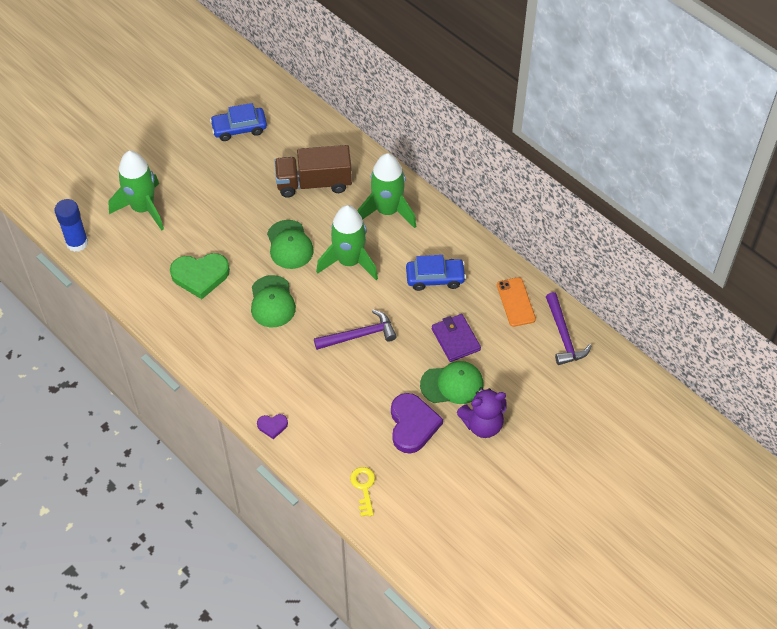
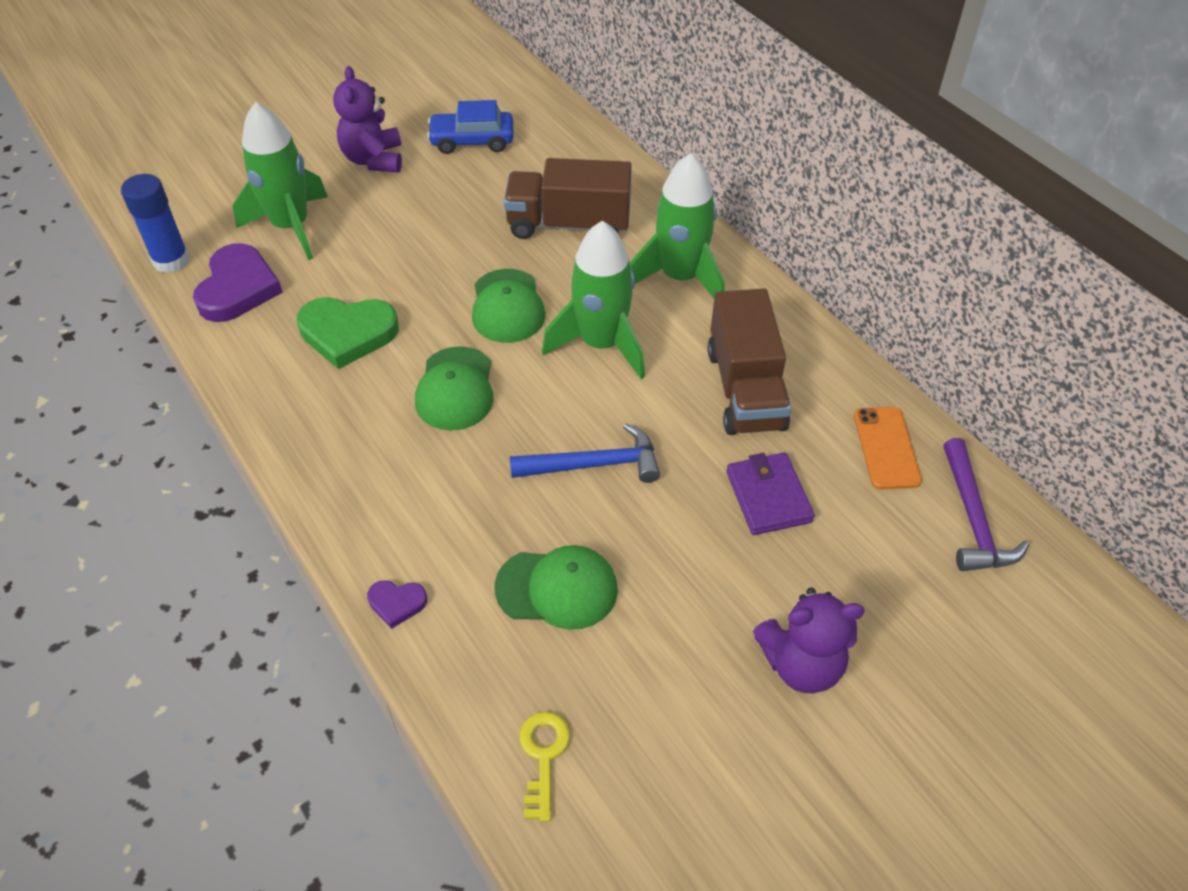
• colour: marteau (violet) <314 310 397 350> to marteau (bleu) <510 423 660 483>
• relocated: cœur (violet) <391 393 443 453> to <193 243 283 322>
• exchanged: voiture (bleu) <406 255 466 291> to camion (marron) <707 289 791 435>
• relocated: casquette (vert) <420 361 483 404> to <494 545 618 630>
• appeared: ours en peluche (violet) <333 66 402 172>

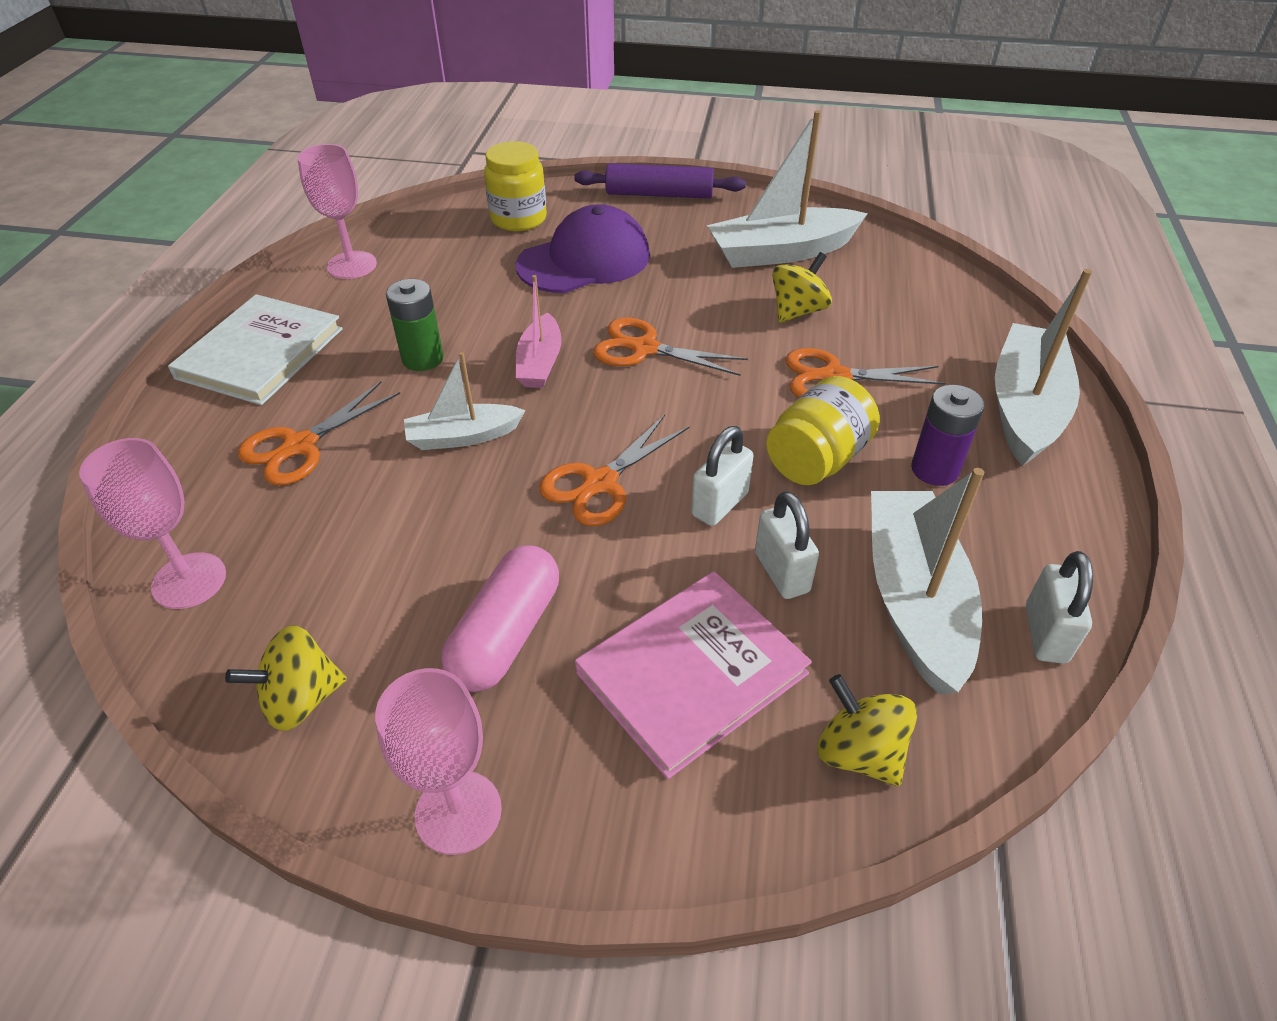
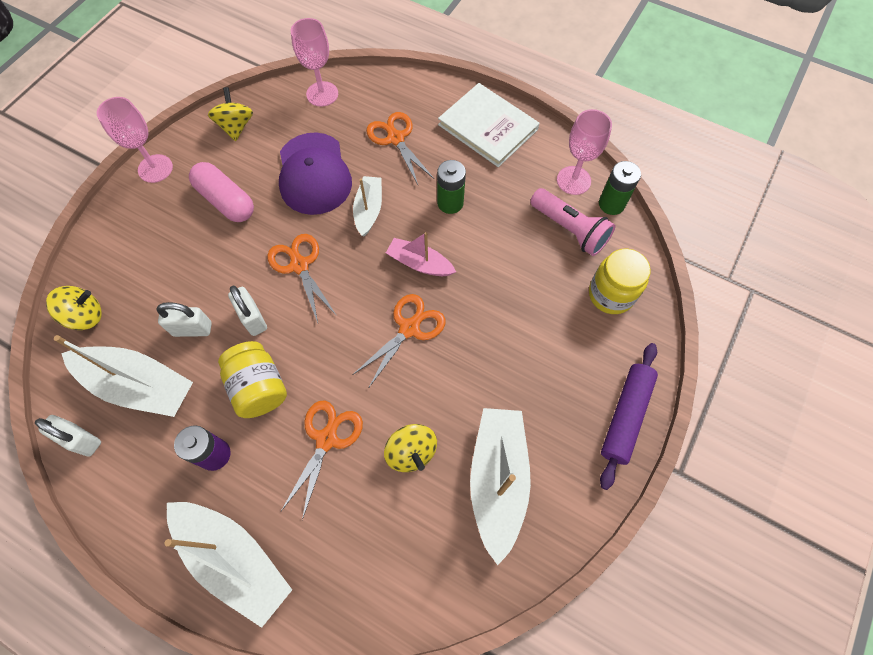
• relocated: casquette (violet) <516 204 650 293> to <279 133 352 215>
• missing: livre (rose) <575 571 812 779>
• appeared: lampe de poche (rose) <530 188 616 256>
• appeared: pile (vert) <599 161 641 215>

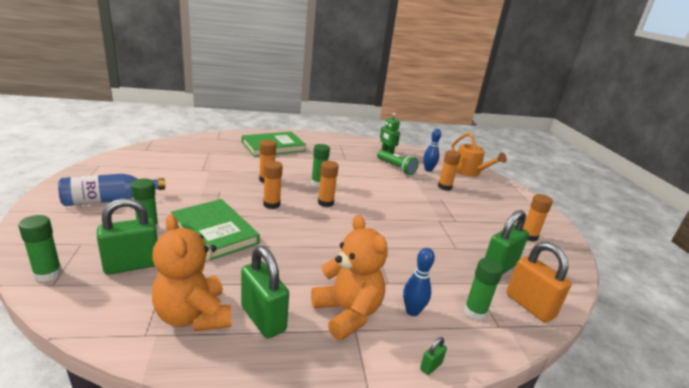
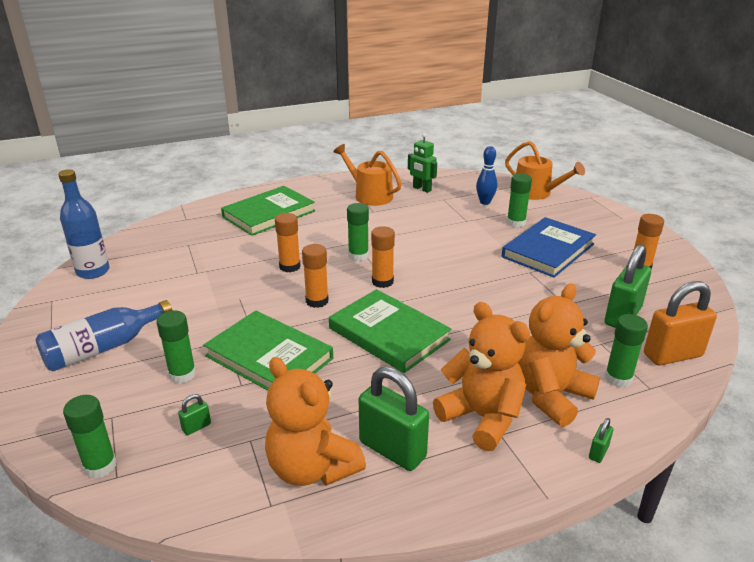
• size: cadenas (vert) <97 198 158 275> = <178 394 211 436> x0.43
• missing: lampe de poche (vert) <377 150 419 175>
• exchanged: quille (bleu) <403 248 435 316> to ours en peluche (orange) <517 284 600 427>
• colour: bâton de colle (orange) <438 150 461 191> to bâton de colle (vert) <507 174 532 227>
• spun: cadenas (orange) <506 242 572 323> = <644 281 717 366> 60 degrees counterclockwise
• appeared: bouteille (bleu) <58 169 109 279>
• appeared: livre (vert) <329 289 451 373>
• appeared: arrosoir (orange) <334 144 402 206>
• appeared: livre (bleu) <502 217 596 278>

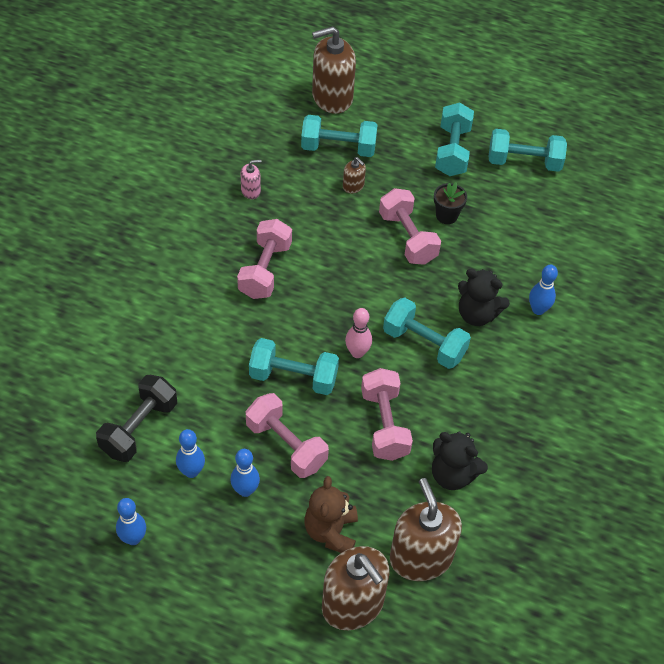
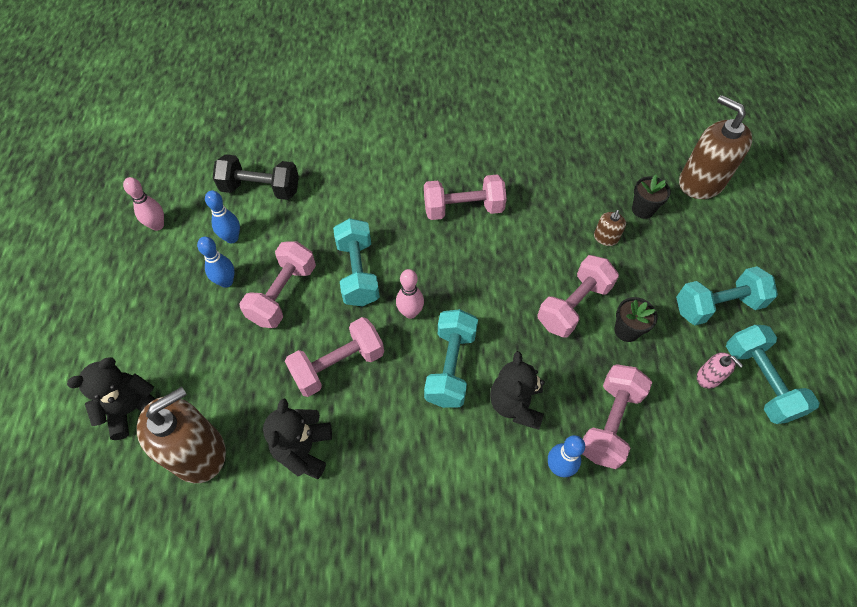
• colour: quille (bleu) <116 498 146 545> to quille (rose) <123 177 164 231>
• relocated: distributeur de savon (rose) <241 160 261 199> to <697 352 744 389>
• exchanged: haltère (turquoise) <301 115 378 157> to pot de fleurs (noir) <632 175 671 219>
• missing: ours en peluche (marron) <304 476 358 553>
• exchanged: distributeur de savon (marron) <322 546 389 630> to ours en peluche (noir) <67 358 155 440>
• appeared: haltère (rose) <583 364 652 469>

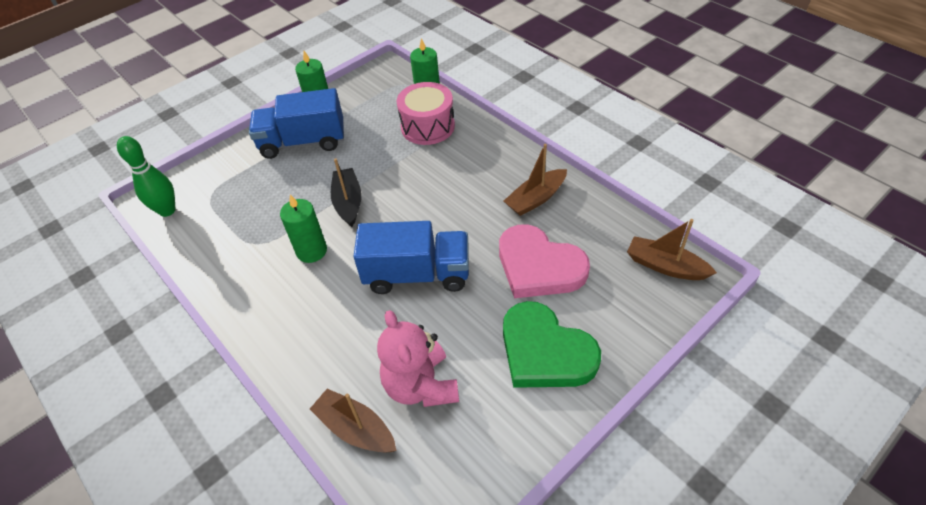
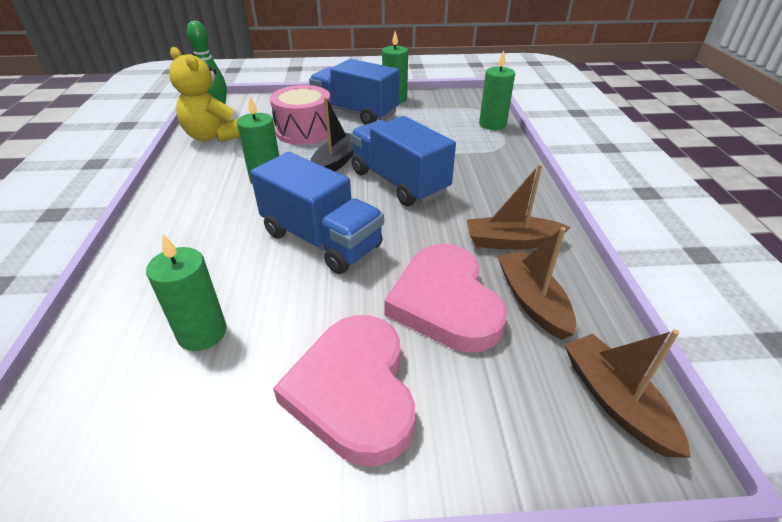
• relocated: bateau (marron) <310 389 396 452> to <497 227 576 340>
• exchanged: ours en peluche (rose) <377 310 459 407> to bougie (vert) <146 234 227 351>
• relocated: tambour (rose) <397 82 455 145> to <270 85 331 145>
• colour: cœur (vert) <503 301 601 388> to cœur (rose) <273 315 415 466>
• appeared: ours en peluche (jaune) <169 47 240 142>
• appeared: camion (bleu) <350 116 456 206>

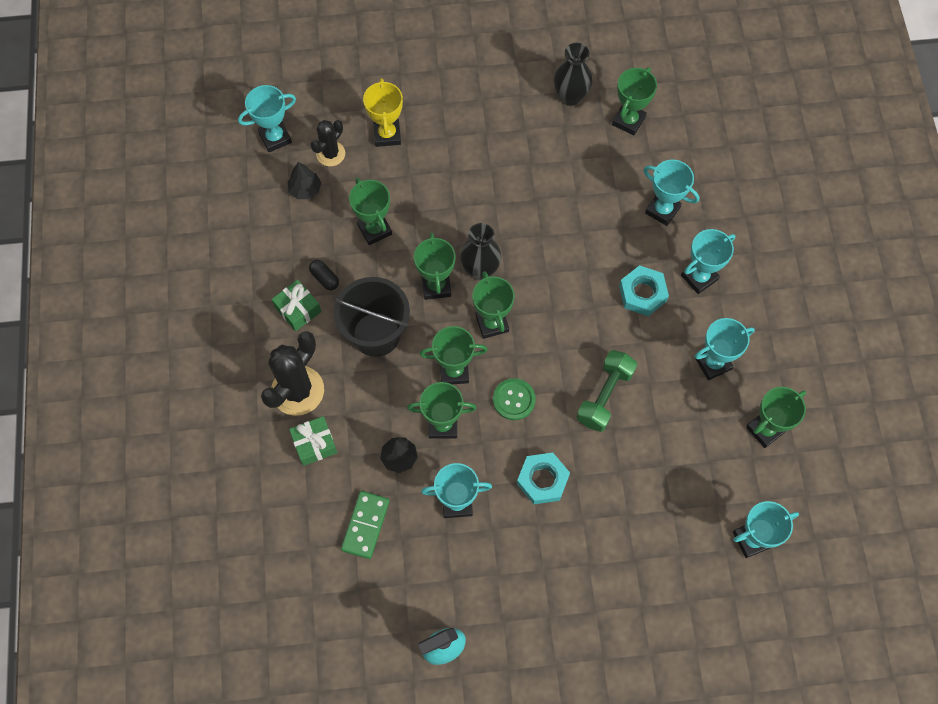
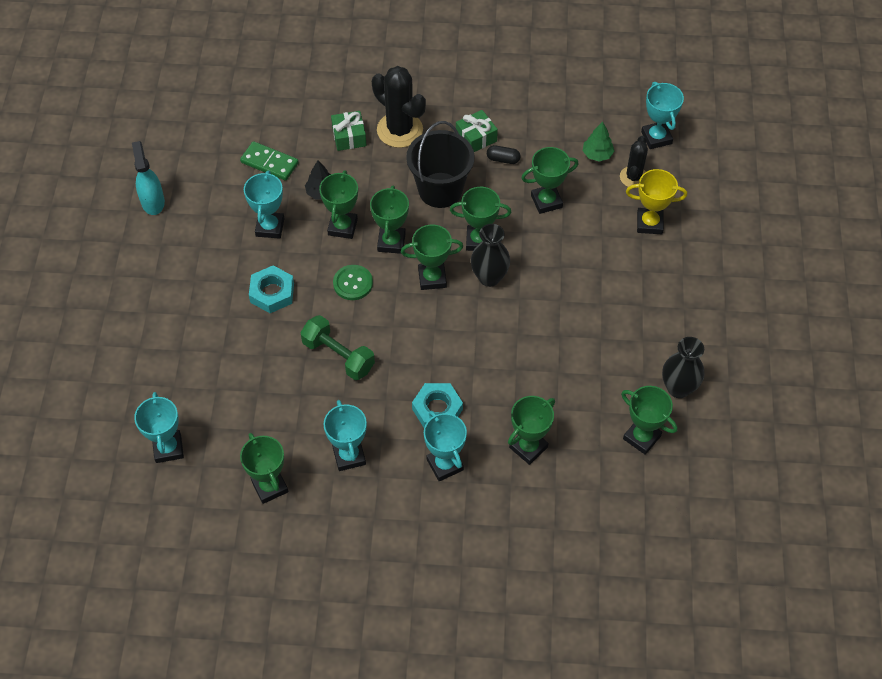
• colour: arbre (noir) <287 162 321 199> to arbre (vert) <583 122 614 162>
• spun: gélule (noir) <309 260 339 290> = <487 145 521 164> 45 degrees clockwise
• spun: cactus (noir) <311 120 345 166> = <620 136 648 188> 60 degrees clockwise
• colour: trophée (turquoise) <643 160 699 226> to trophée (vert) <508 396 555 465>

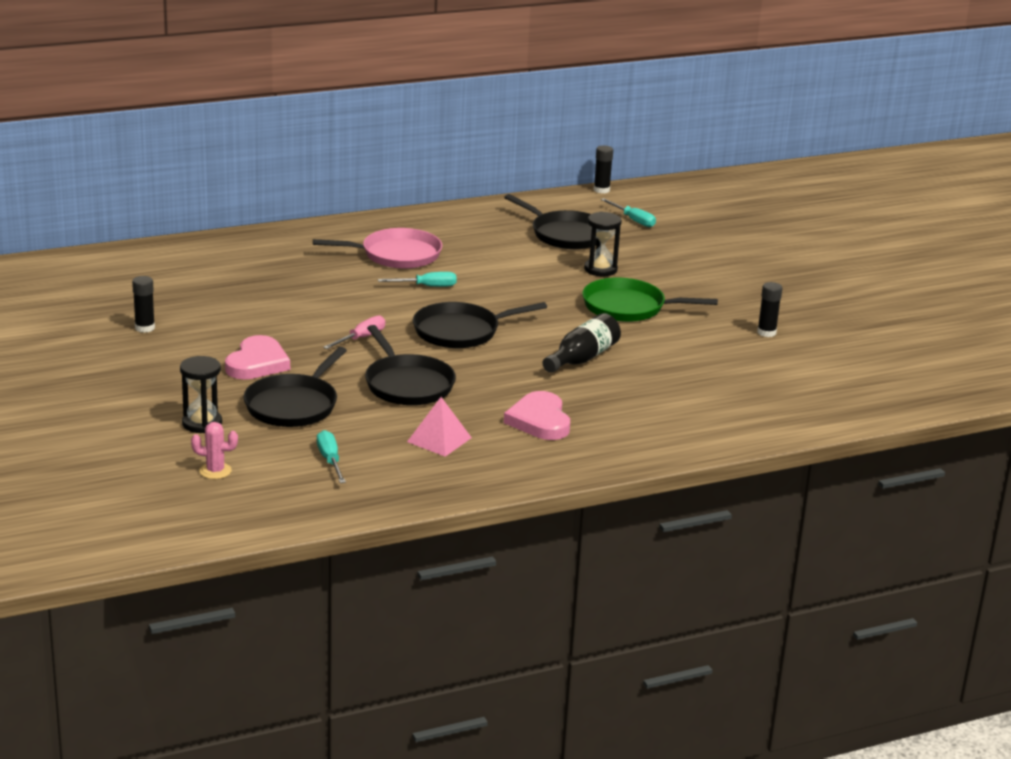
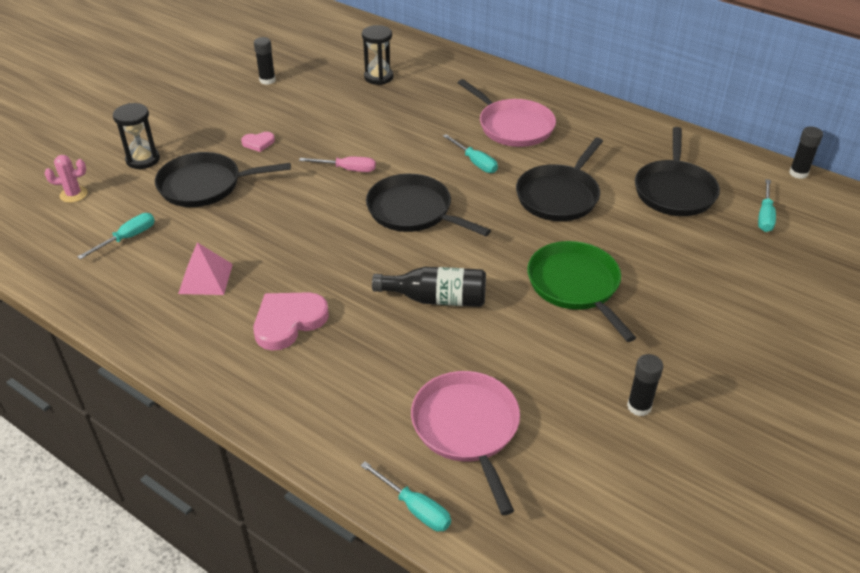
• spun: cactus (rose) <191 422 238 479> = <45 155 88 203> 75 degrees counterclockwise
• size: cœur (rose) <225 335 290 379> = <241 132 275 152> x0.51
• relocated: poêle (noir) <365 325 456 405> to <516 138 603 221>
• relocated: sablier (noir) <584 212 622 276> to <362 25 394 85>
• appeared: tournevis (turquoise) <360 461 451 532>
• appeared: poêle (rose) <411 371 520 515>

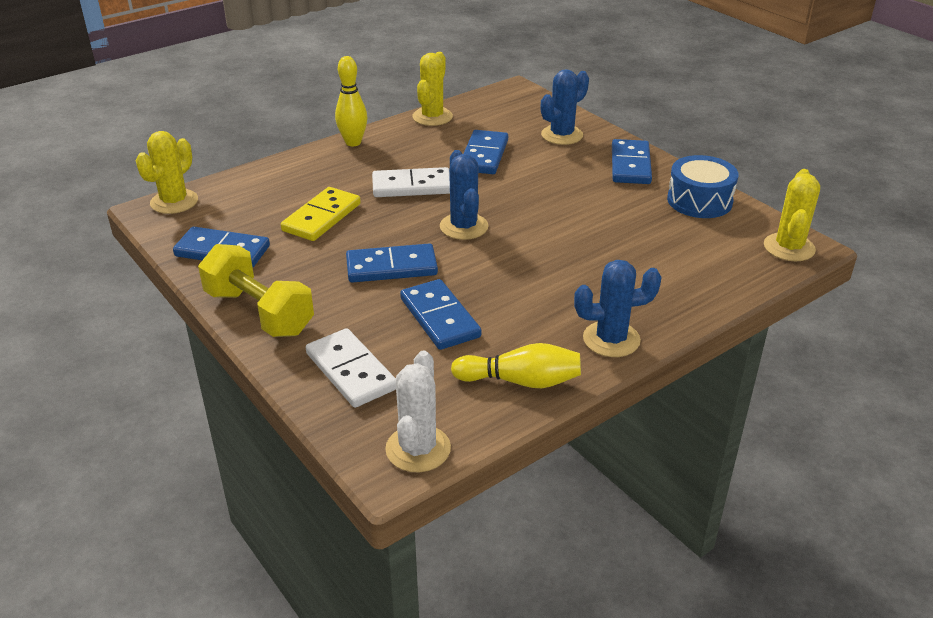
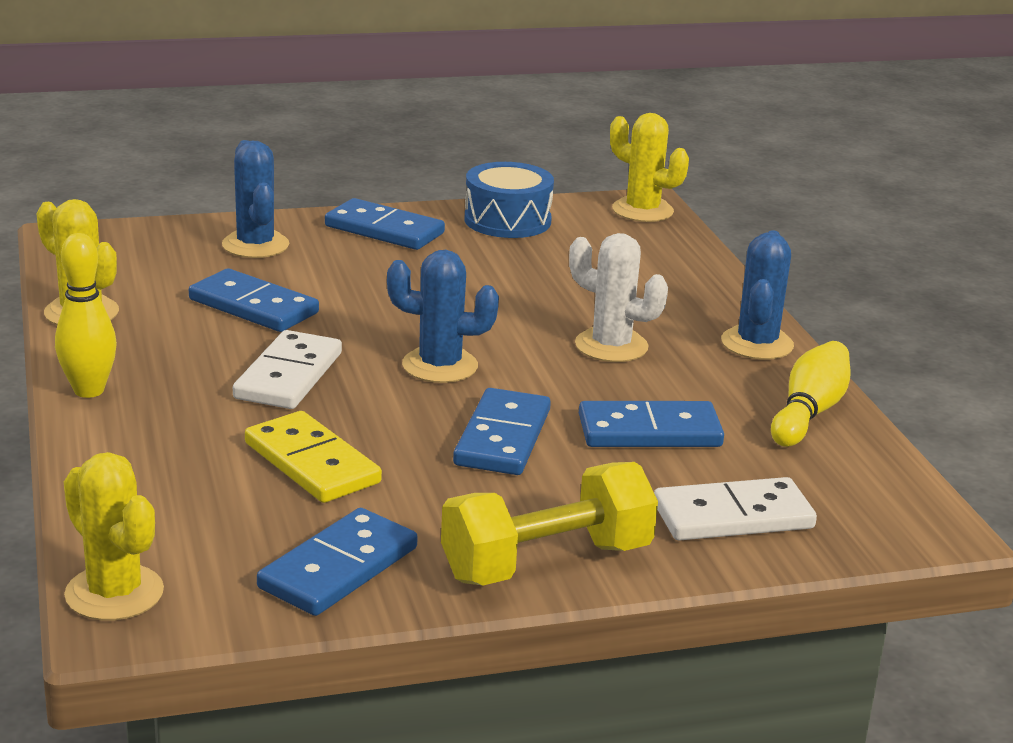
• relocated: cactus (blanc) <385 351 451 472> to <569 233 668 362>

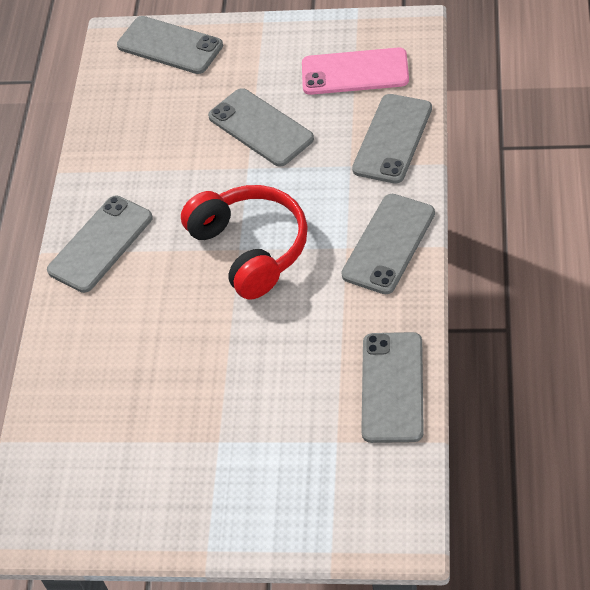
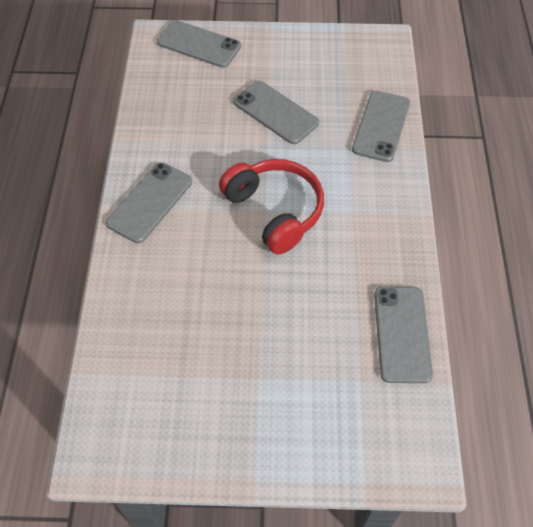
• missing: téléphone (rose) <302 48 409 95>
• missing: téléphone (gris) <341 194 435 294>

